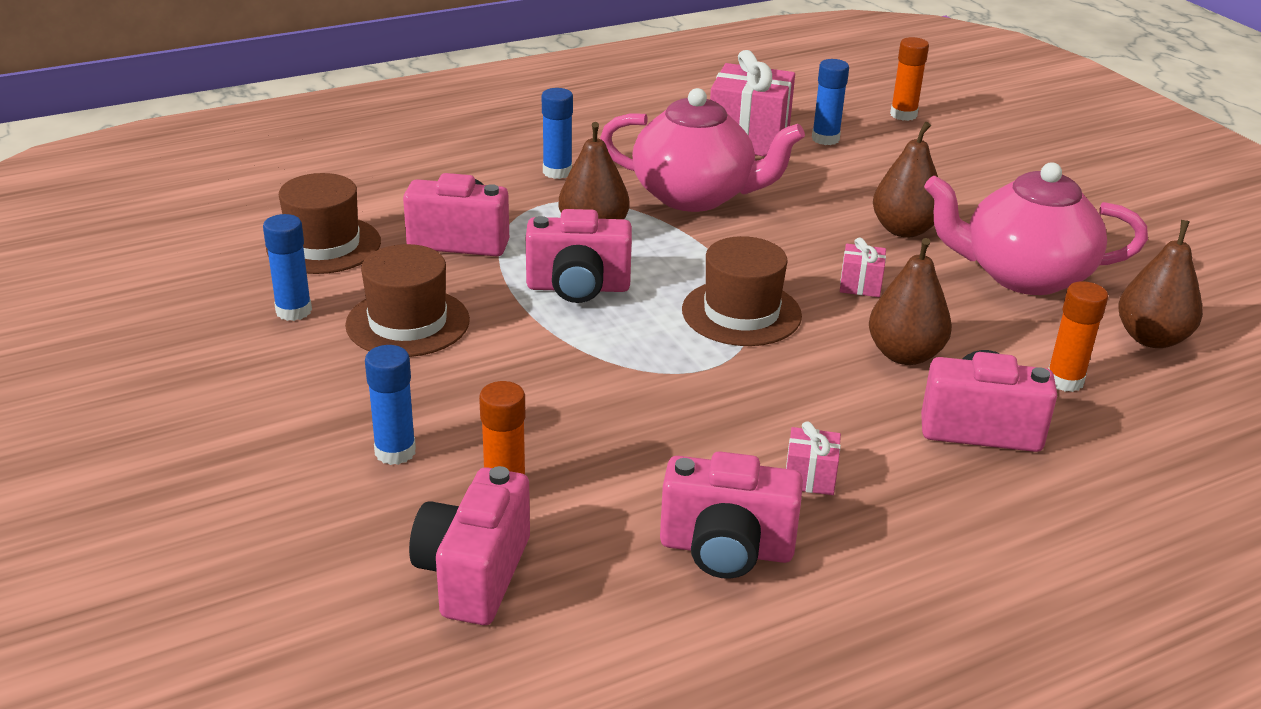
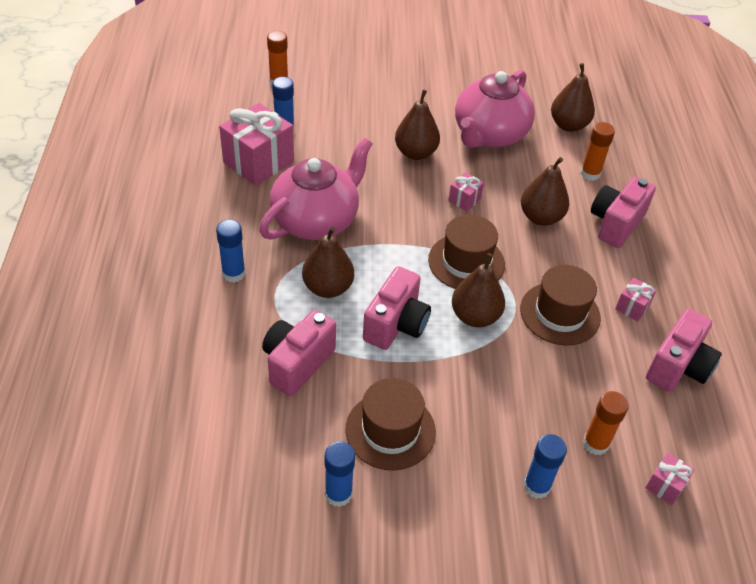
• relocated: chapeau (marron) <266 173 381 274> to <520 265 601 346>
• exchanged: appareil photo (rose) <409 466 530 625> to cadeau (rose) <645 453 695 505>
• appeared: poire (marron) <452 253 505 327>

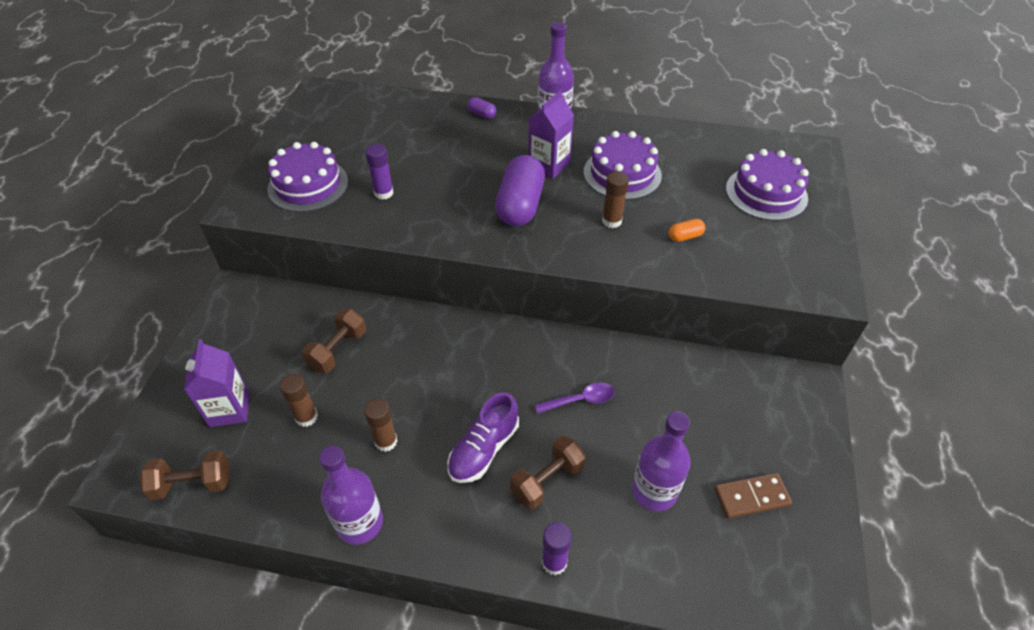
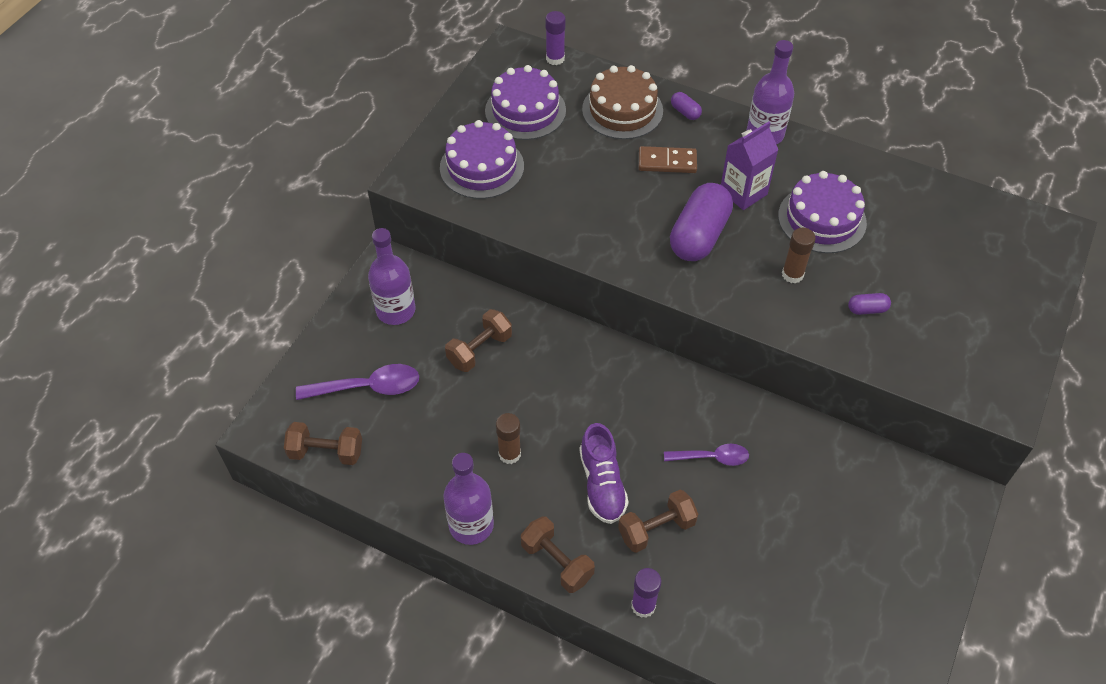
• exchanged: brique de lait (violet) <184 339 250 427> to cuillère (violet) <296 364 419 400>
• missing: bâton de colle (marron) <280 374 318 427>
• relocated: bâton de colle (violet) <365 144 393 200> to <545 11 566 65>
• spun: chaussure (violet) <447 392 519 483> = <580 423 629 524> 60 degrees counterclockwise
• relocated: bouteille (violet) <632 411 691 511> to <368 228 415 325>
• colour: gélule (orange) <669 219 705 242> to gélule (violet) <848 293 891 315>
• relocated: domino (marron) <714 473 792 519> to <639 146 697 173>
• relocated: gâteau (violet) <726 149 809 221> to <485 65 566 140>
• appeared: haltère (marron) <521 516 595 593>
• appeared: gâteau (marron) <582 65 663 139>

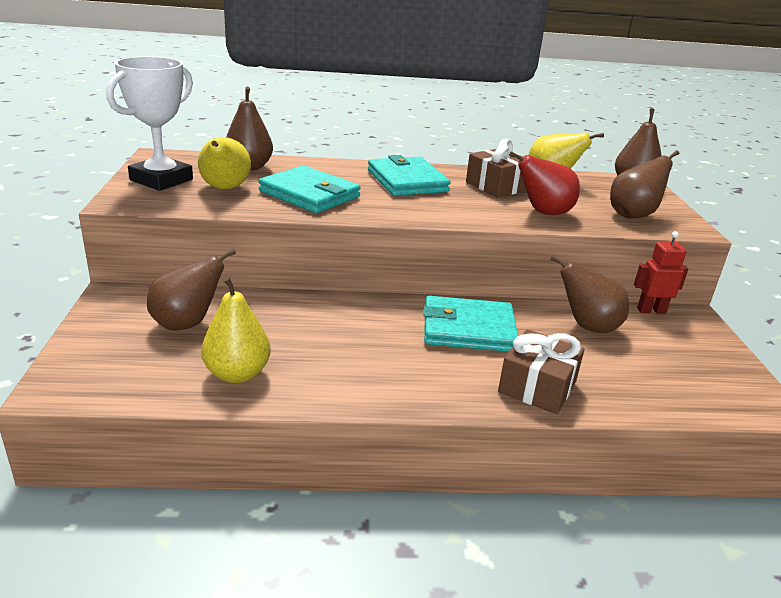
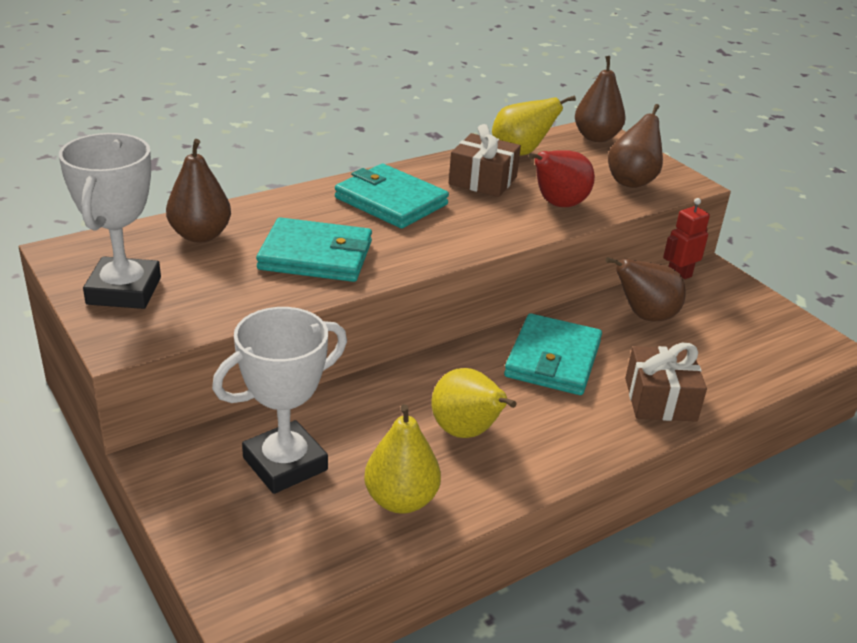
• exchanged: poire (marron) <147 249 236 330> to trophée (blanc) <212 307 347 494>
• relocated: poire (jaune) <198 137 251 189> to <431 368 516 438>
• spun: portefeuille (turquoise) <423 296 518 352> = <504 313 602 395> 45 degrees counterclockwise

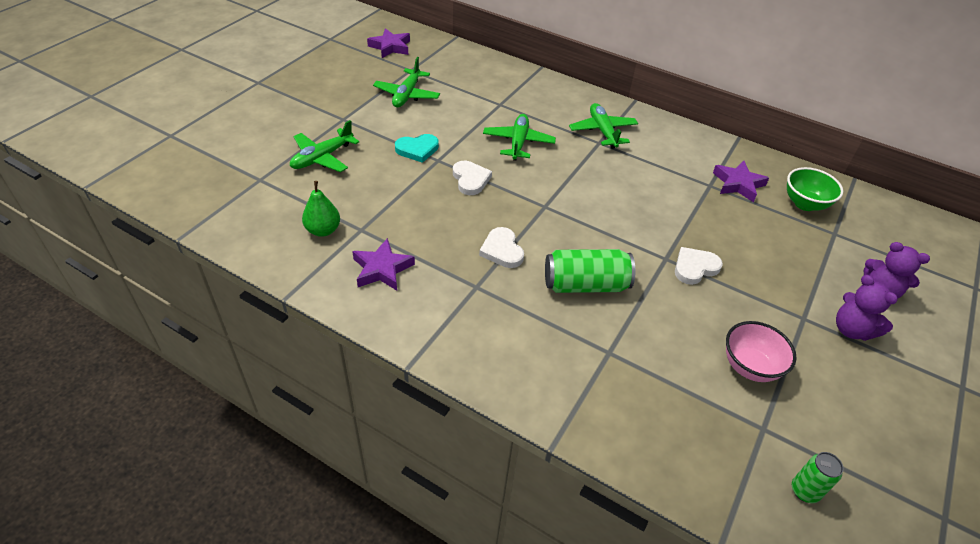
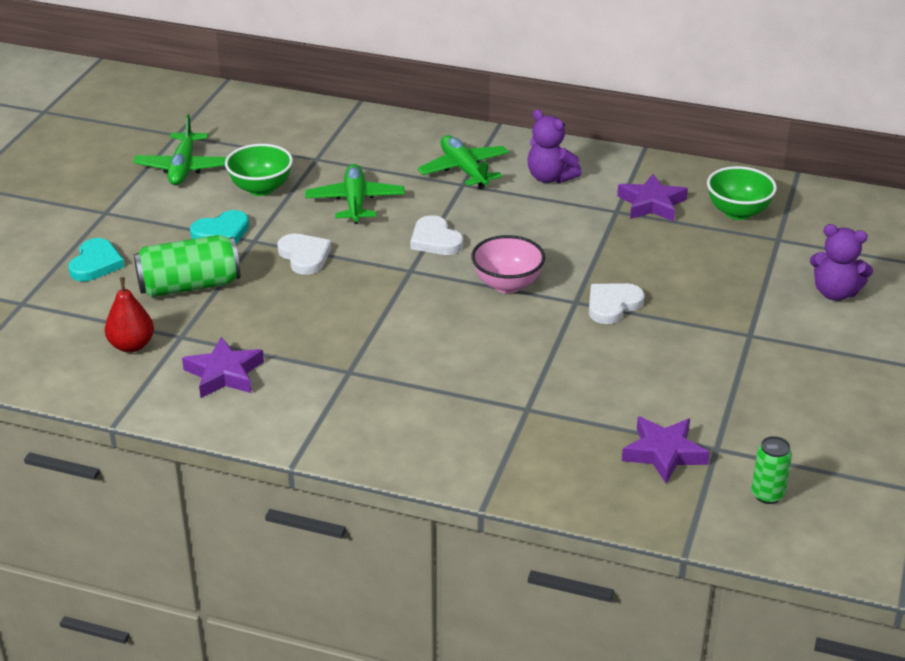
• exchanged: avion (vert) <290 120 359 172> to cœur (turquoise) <68 238 125 281>
• colour: poire (vert) <302 181 340 237> to poire (rouge) <105 277 154 353>
• relocated: étoile (violet) <367 28 410 58> to <622 416 710 484>
• relocated: cœur (blanc) <479 227 524 268> to <410 215 463 255>
• relocated: canette (vert) <545 249 635 293> to <134 235 240 297>
• relocated: bol (rose) <726 321 796 382> to <471 235 545 293>
• relocated: ours en peluche (violet) <836 275 898 341> to <527 109 582 183>
• appeared: bol (vert) <225 144 293 196>

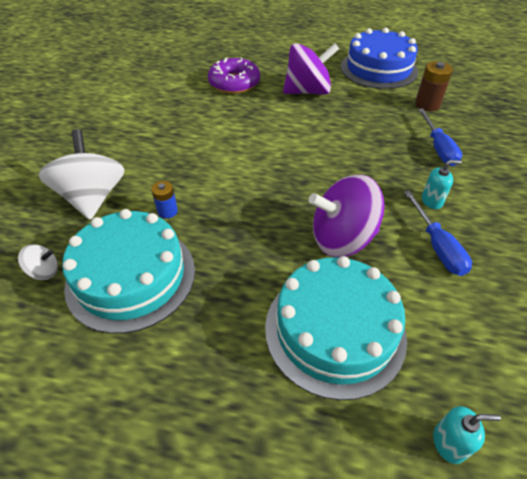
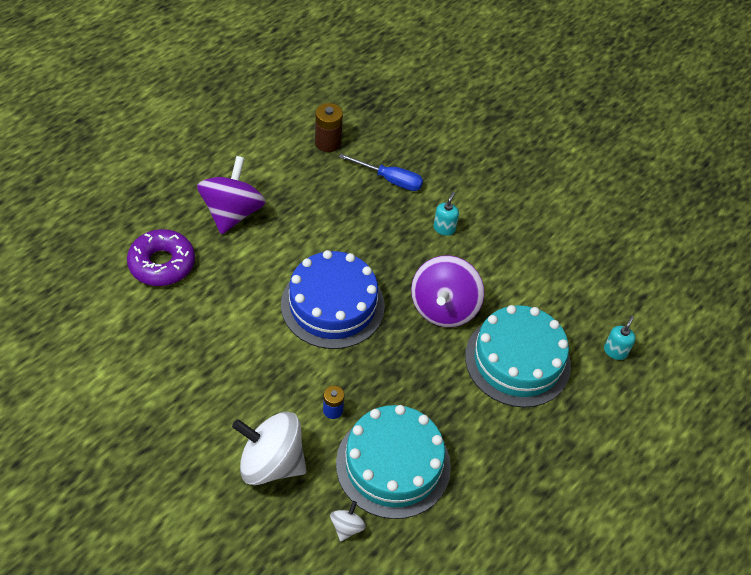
• relocated: gâteau (bleu) <340 28 418 89> to <281 250 385 349>
• missing: tournevis (bleu) <404 190 472 276>

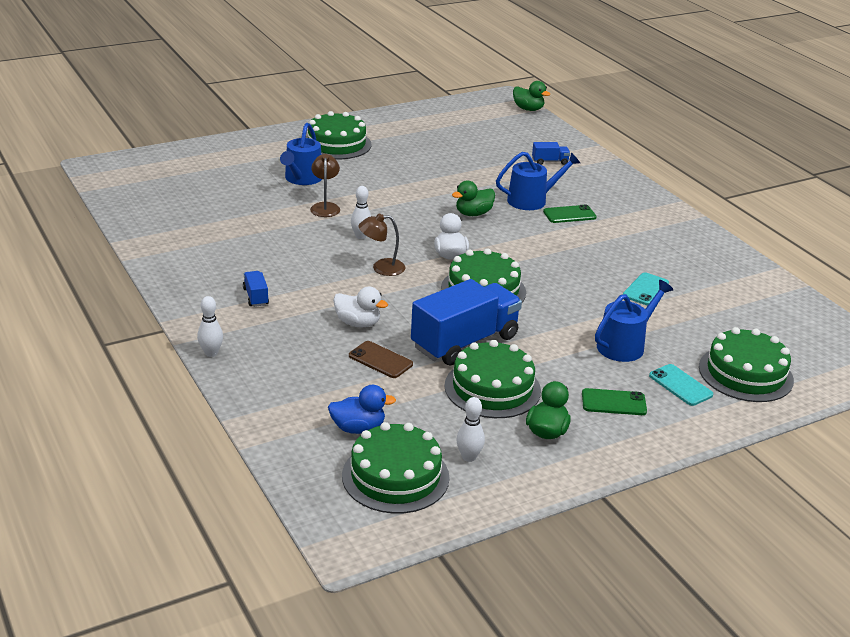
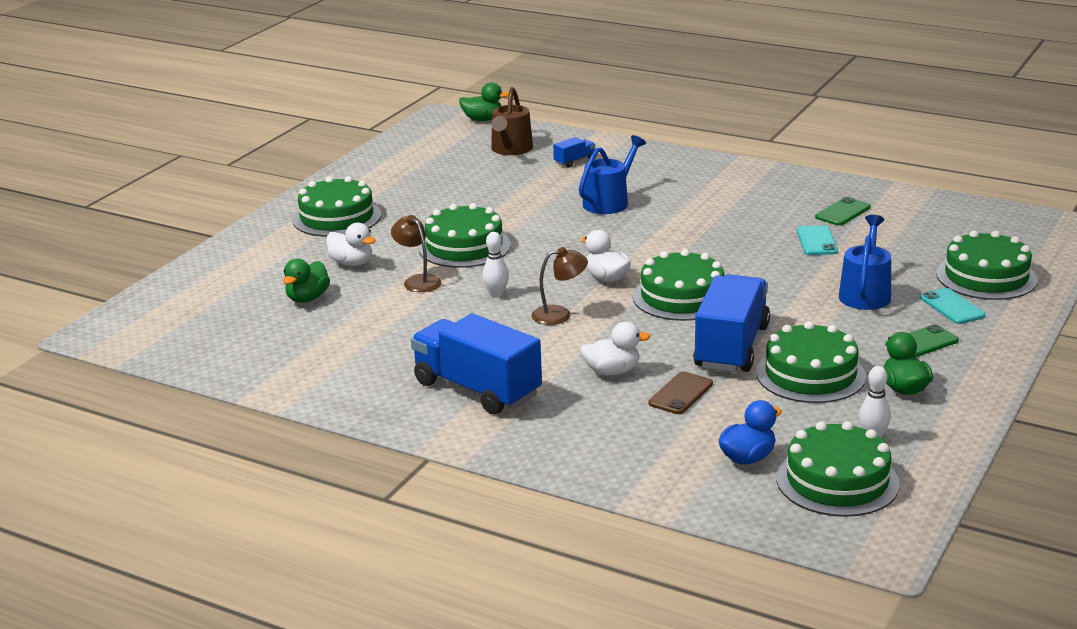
• missing: quille (blanc) <197 296 223 357>
• size: camion (bleu) <243 271 269 307> = <411 313 542 415> x2.37
• exchanged: arrosoir (bleu) <280 123 322 185> to canard (blanc) <326 223 376 266>
• spun: téléphone (marron) <349 341 413 378> = <648 371 713 414> 60 degrees counterclockwise
• spun: lampe (marron) <358 214 405 276> = <532 247 588 325> 150 degrees counterclockwise
• relocated: canard (vert) <452 181 495 216> to <283 259 330 303>
• relocated: téléphone (vert) <543 205 597 223> to <815 197 871 226>
• spun: téléphone (turquoise) <649 364 713 406> = <920 288 986 324> 45 degrees clockwise
• appeared: gâteau (vert) <418 203 511 268>
• appeared: arrosoir (marron) <491 87 533 155>

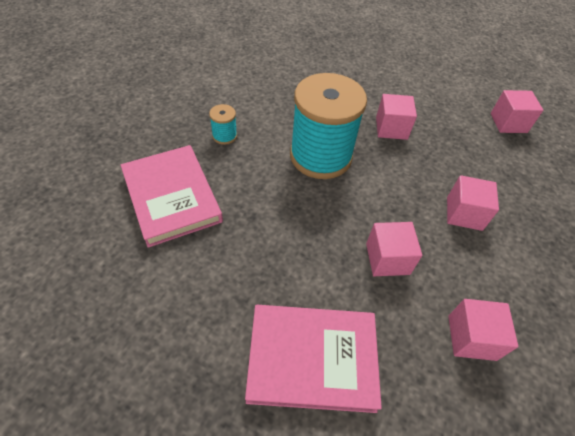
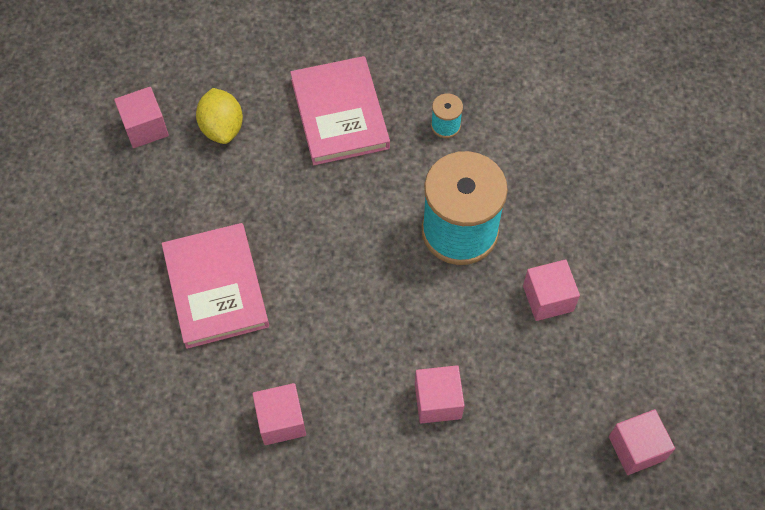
• spun: livre (rose) <121 145 223 248> = <290 56 390 165> 60 degrees counterclockwise
• relocated: cube (rose) <366 222 422 276> to <114 87 169 148>
• appeared: citron (jaune) <196 88 243 144>

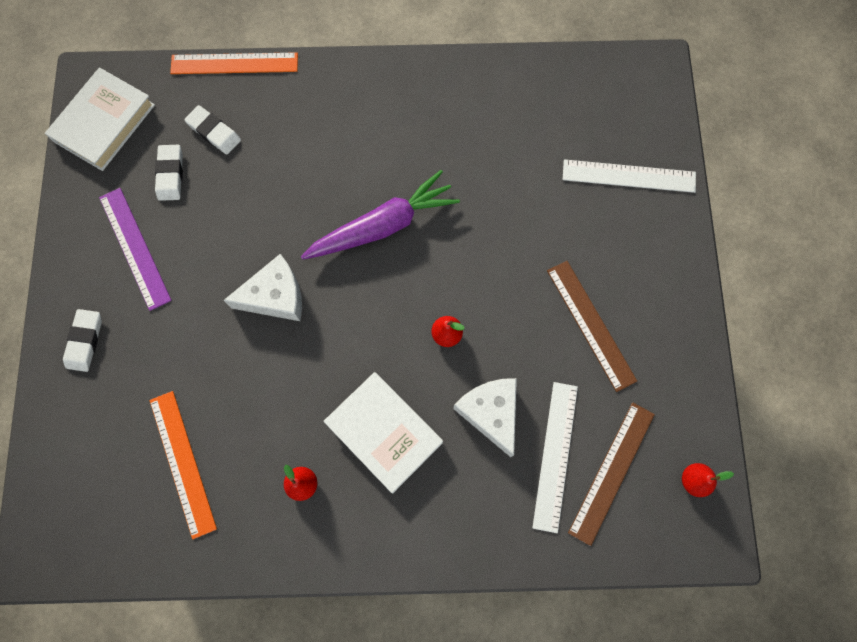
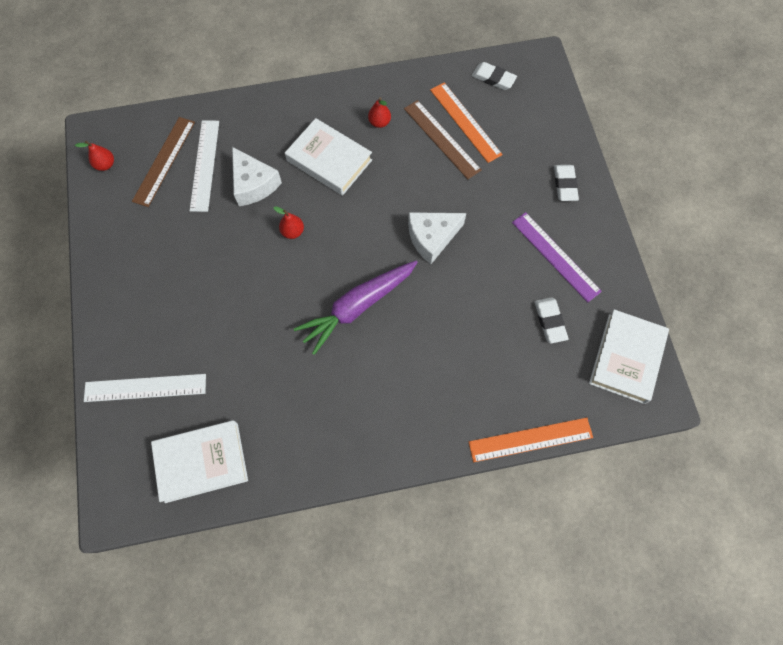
• relocated: gomme (blanc) <184 105 241 155> to <472 62 517 90>
• relocated: règle (marron) <547 261 637 392> to <404 100 481 179>
• appeared: livre (blanc) <151 420 248 503>

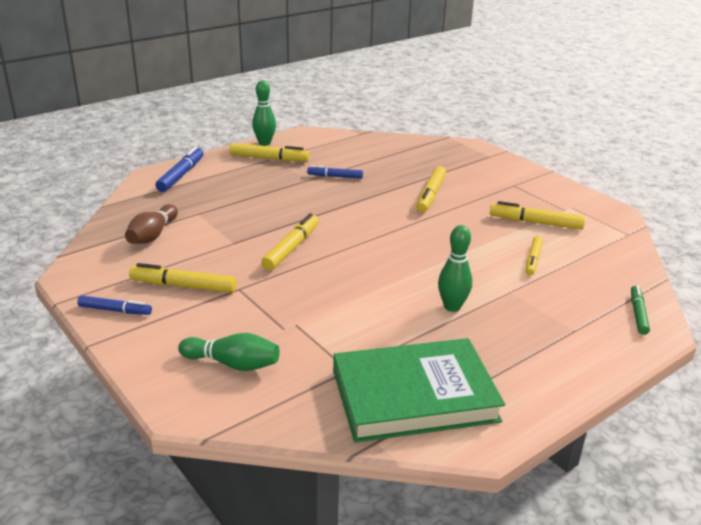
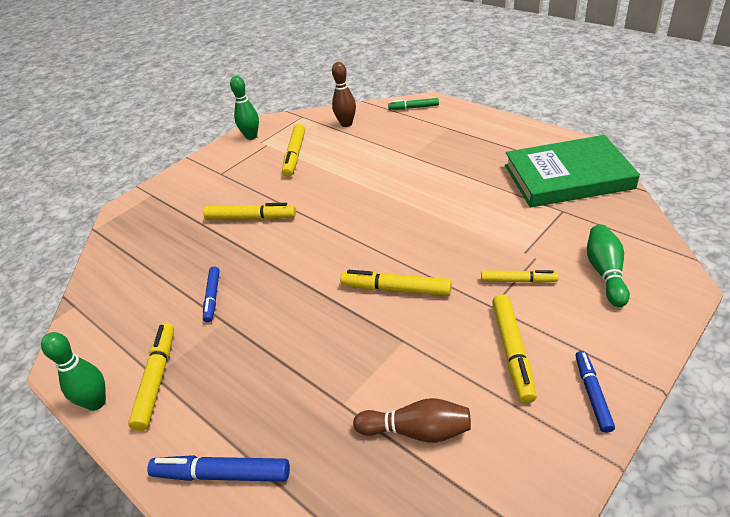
• spun: livre (vert) <333 338 505 443> = <505 135 640 208> 75 degrees counterclockwise
• relocated: quille (vert) <438 225 472 312> to <230 76 259 140>
• relocated: feutre (jaune) <526 236 543 276> to <481 270 559 283>
• appeared: quille (marron) <332 62 356 127>

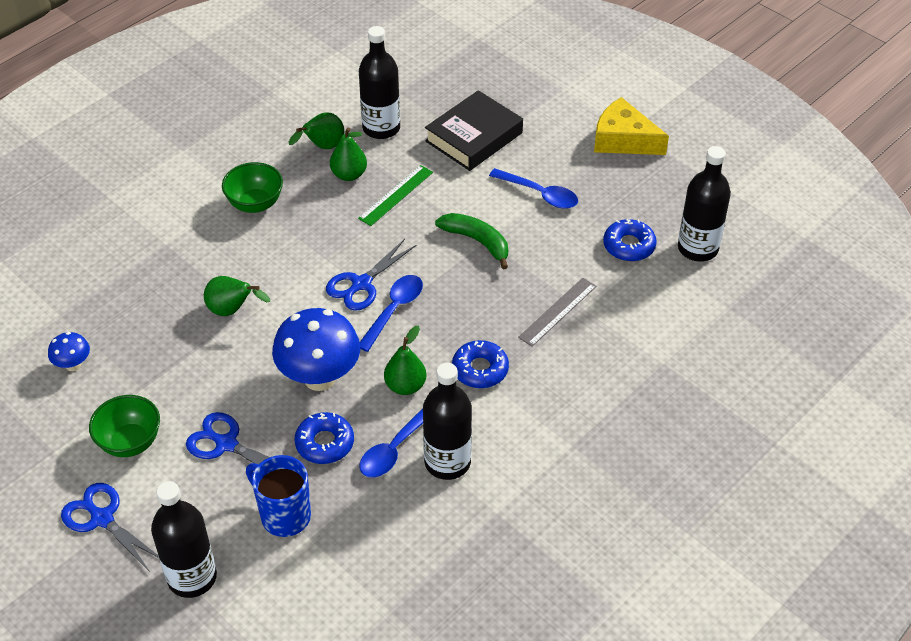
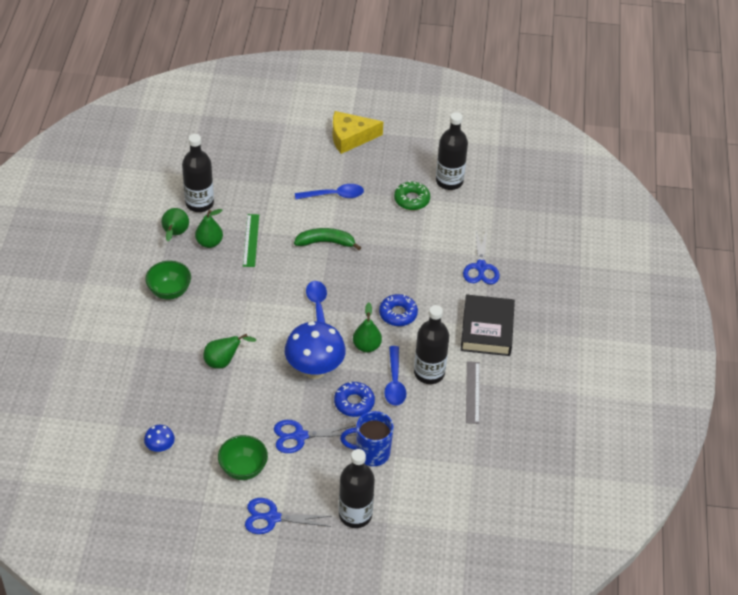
• relocated: ciseaux (bleu) <326 239 417 311> to <463 229 500 285>
• relocated: livre (noir) <425 90 523 171> to <461 294 515 356>
• relocated: règle (gris) <518 278 596 346> to <466 361 480 424>
• colour: beignet (bleu) <603 219 657 261> to beignet (vert) <394 181 430 210>

